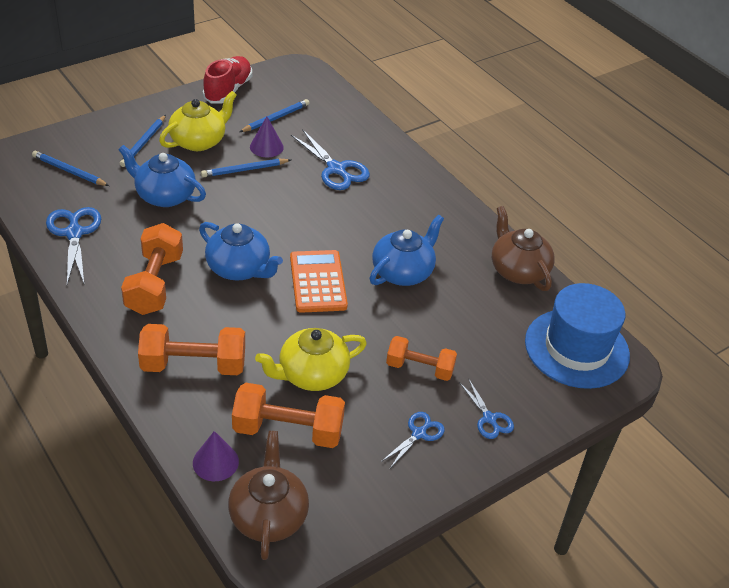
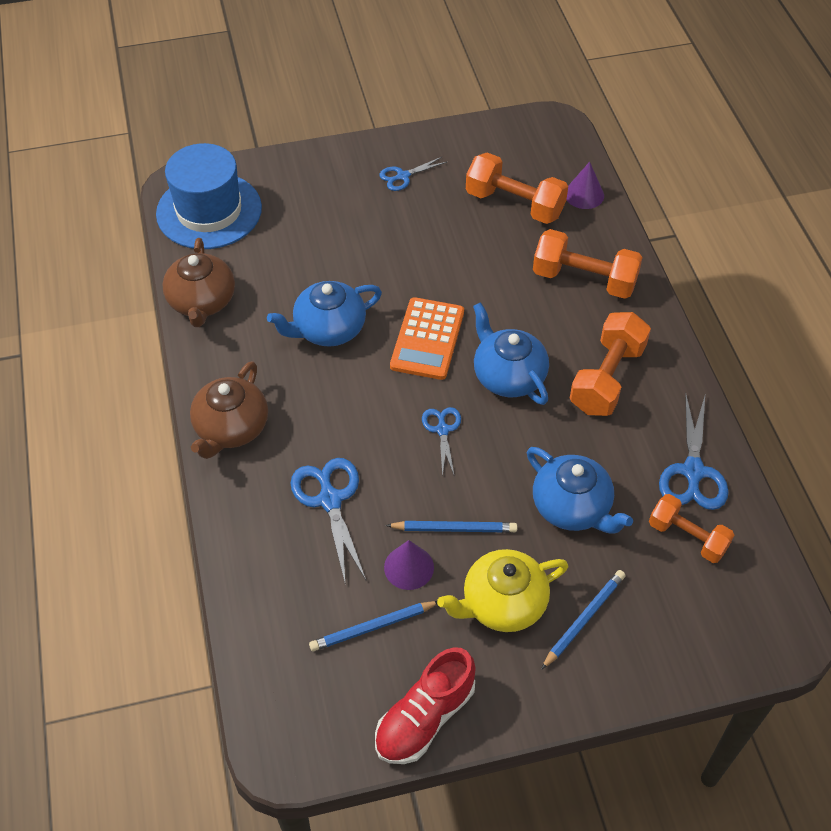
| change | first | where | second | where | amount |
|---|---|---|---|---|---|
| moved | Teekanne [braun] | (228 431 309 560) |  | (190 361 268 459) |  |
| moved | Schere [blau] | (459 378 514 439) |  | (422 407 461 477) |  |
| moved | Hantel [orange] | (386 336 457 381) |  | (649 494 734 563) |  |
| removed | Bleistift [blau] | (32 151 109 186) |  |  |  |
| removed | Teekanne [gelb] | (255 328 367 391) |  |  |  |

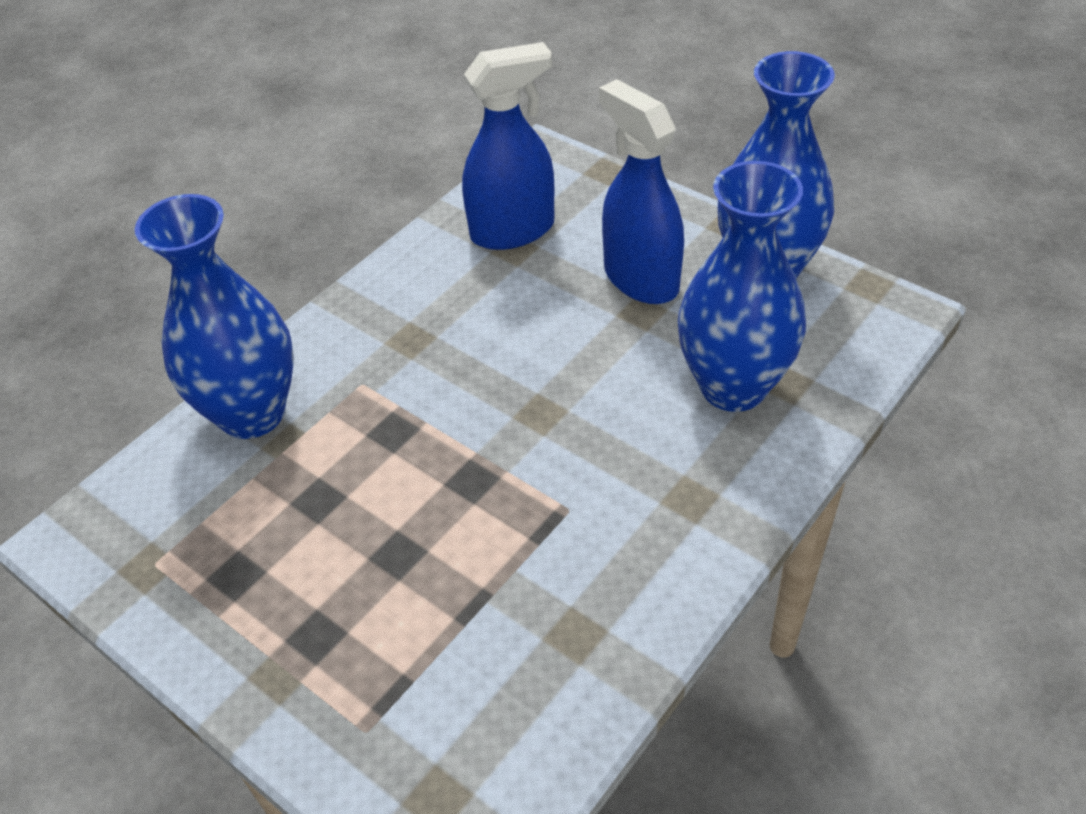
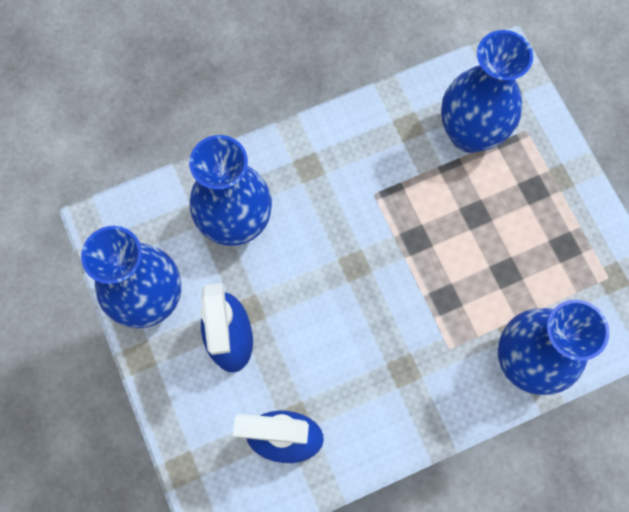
| change | first | where | second | where | amount |
|---|---|---|---|---|---|
| added |  |  | Vase [blau] | (441 30 533 153) |  |

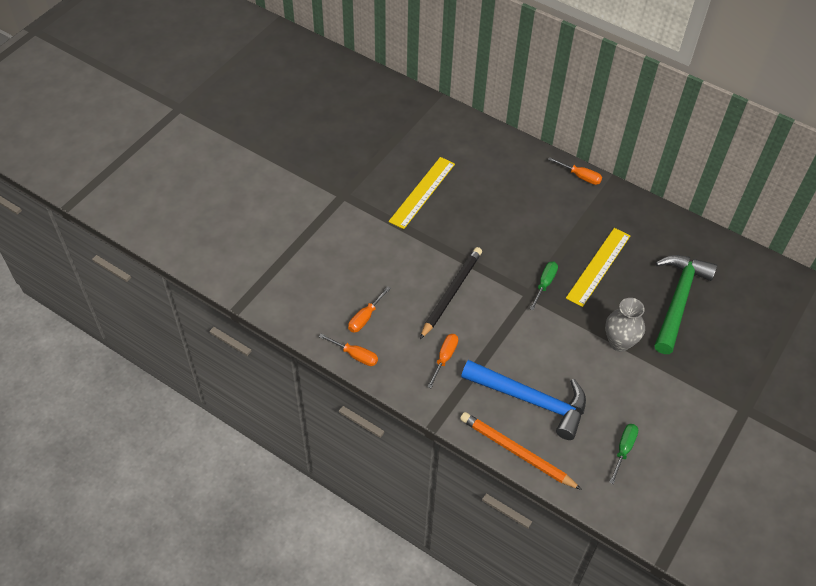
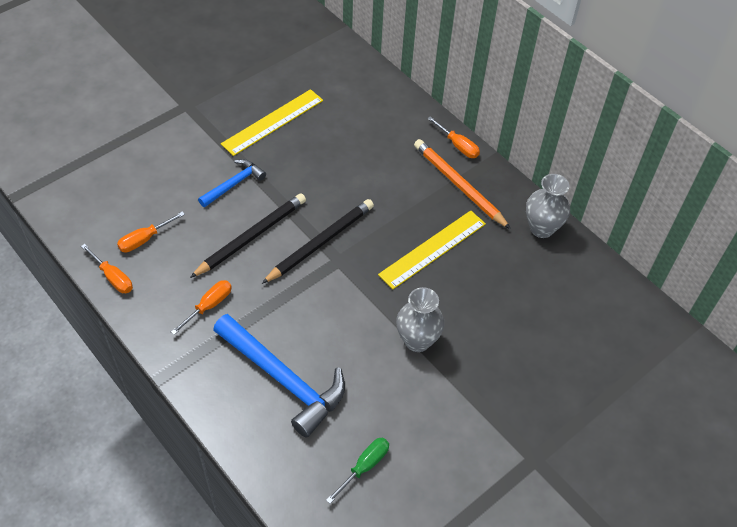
| change | first | where | second | where | amount |
|---|---|---|---|---|---|
| added |  |  | Hammer [blau] | (198 159 266 207) |  |
| added |  |  | Bleistift [schwarz] | (262 199 374 284) |  |
| moved | Bleistift [orange] | (460 412 582 490) |  | (414 139 511 229) |  |
| added |  |  | Vase [grau] | (526 174 570 238) |  |
| removed | Schraubenzieher [grün] | (530 261 558 310) |  |  |  |
| removed | Hammer [grün] | (654 255 717 354) |  |  |  |

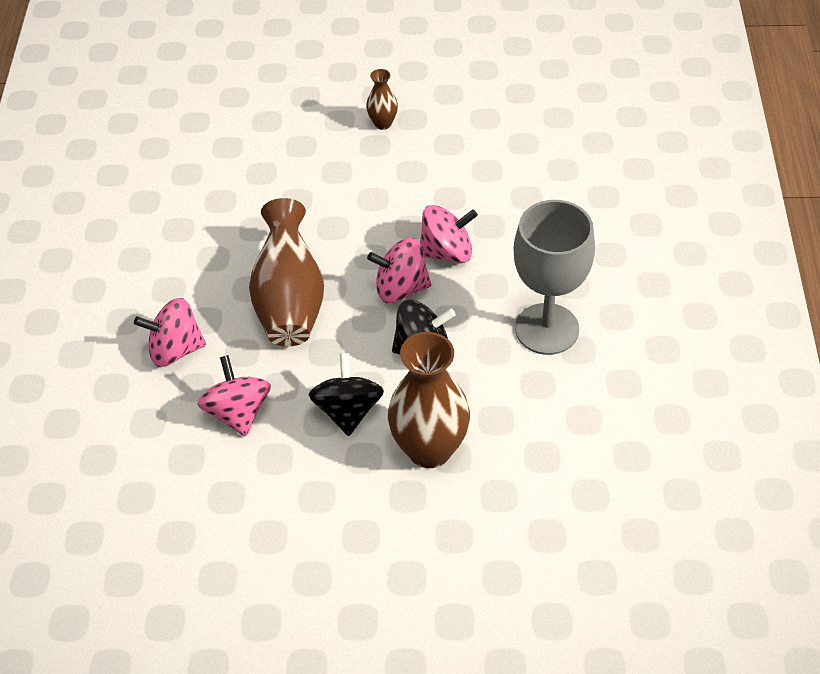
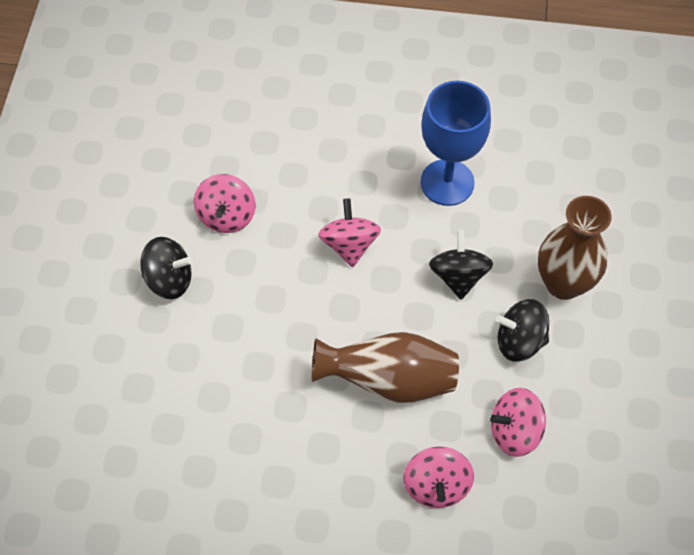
| change | first | where | second | where | amount |
|---|---|---|---|---|---|
| replaced | Vase [braun] | (366 69 398 130) | Kreisel [schwarz] | (140 237 192 299) |  |
| moved | Kreisel [rosa] | (367 238 431 303) |  | (194 174 256 233) |  |
| recoloured | Kelch [grau] | (514 200 595 355) | Kelch [blau] | (420 81 491 206) |  |

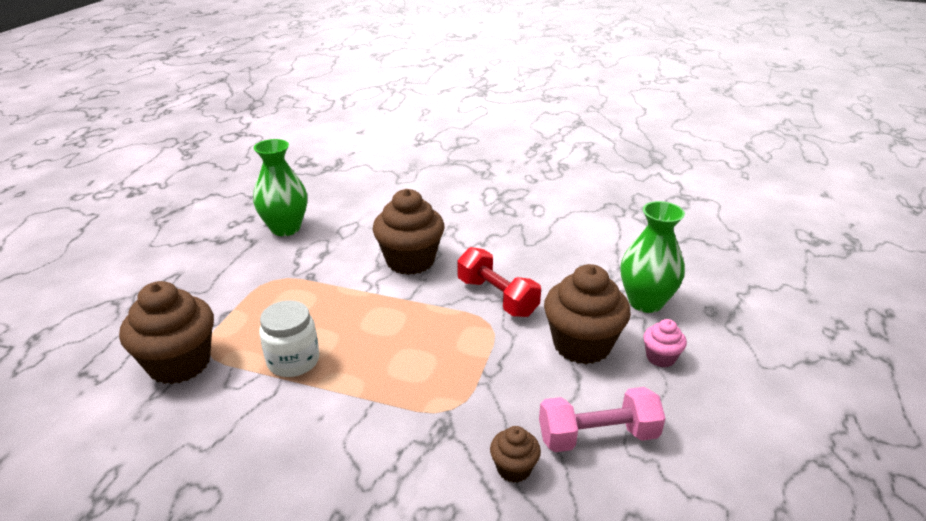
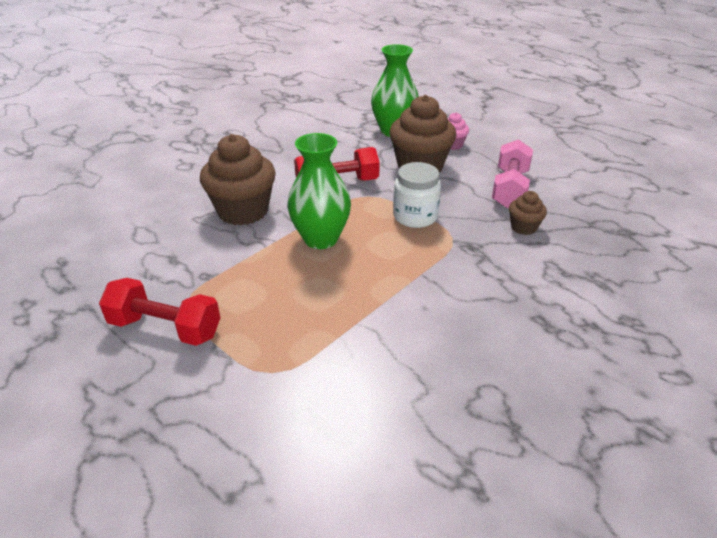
| change | first | where | second | where | amount |
|---|---|---|---|---|---|
| added |  |  | Hantel [rot] | (99 278 220 346) |  |
| moved | Vase [grün] | (253 139 307 236) |  | (287 133 351 249) |  |
| moved | Einmachglas [weiß] | (259 300 319 377) |  | (393 162 441 228) |  |
| removed | Muffin [braun] | (119 281 214 384) |  |  |  |

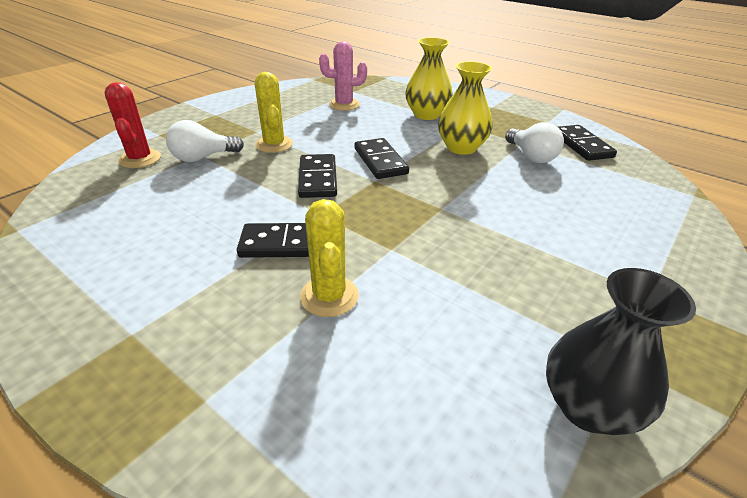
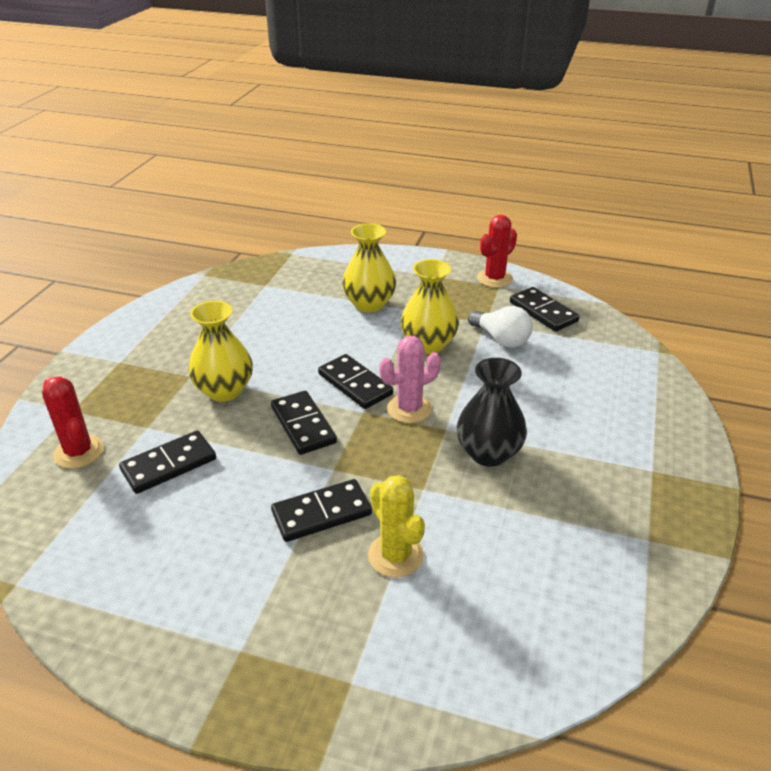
| change | first | where | second | where | amount |
|---|---|---|---|---|---|
| added |  |  | Dominostein [schwarz] | (119 430 216 494) |  |
| replaced | Kaktus [gelb] | (255 72 293 153) | Vase [gelb] | (188 301 253 402) |  |
| moved | Kaktus [rosa] | (319 41 367 111) |  | (379 336 441 423) |  |
| moved | Vase [schwarz] | (546 268 696 435) |  | (456 358 527 467) |  |
| added |  |  | Kaktus [rot] | (477 215 517 288) |  |
| removed | Glühbirne [weiß] | (166 120 244 162) |  |  |  |

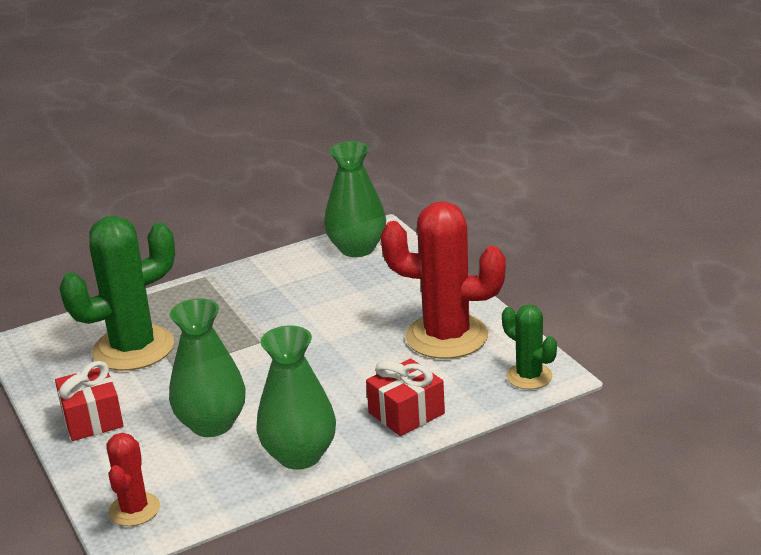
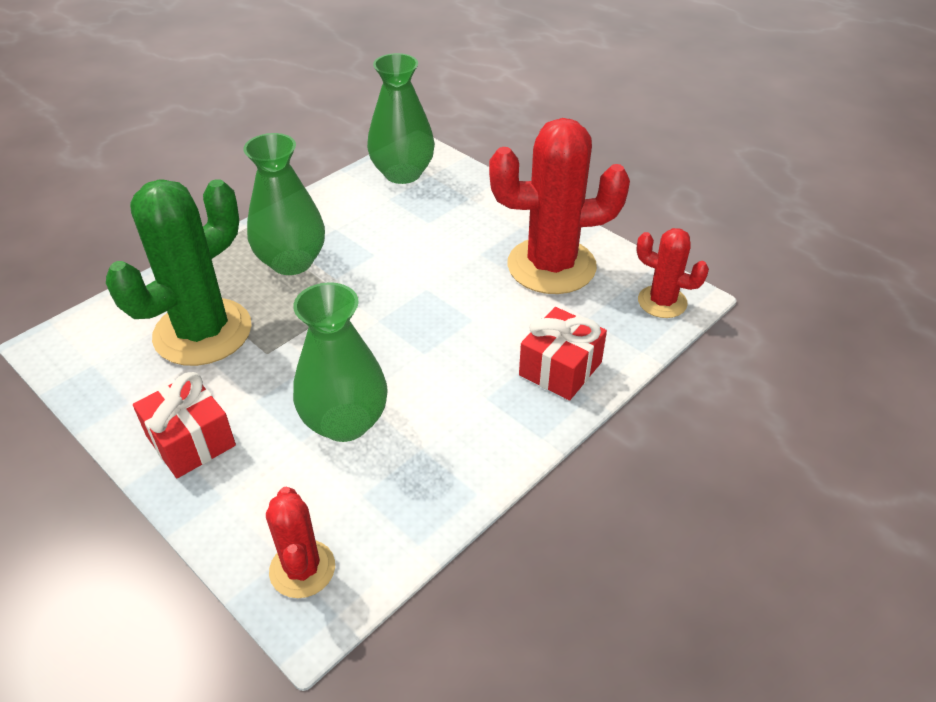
| change | first | where | second | where | amount |
|---|---|---|---|---|---|
| moved | Vase [grün] | (257 325 336 470) |  | (243 133 325 275) |  |
| recoloured | Kaktus [grün] | (502 304 557 389) | Kaktus [rot] | (636 228 709 318) |  |

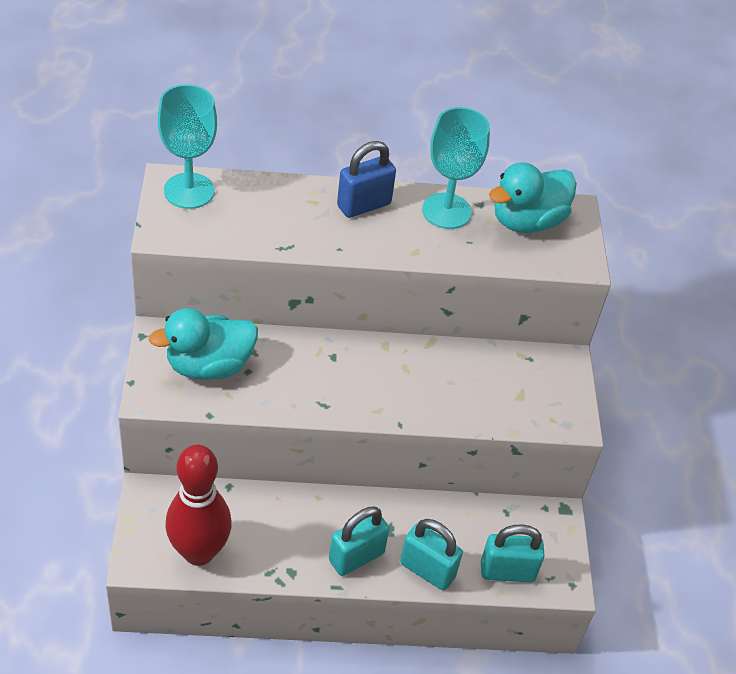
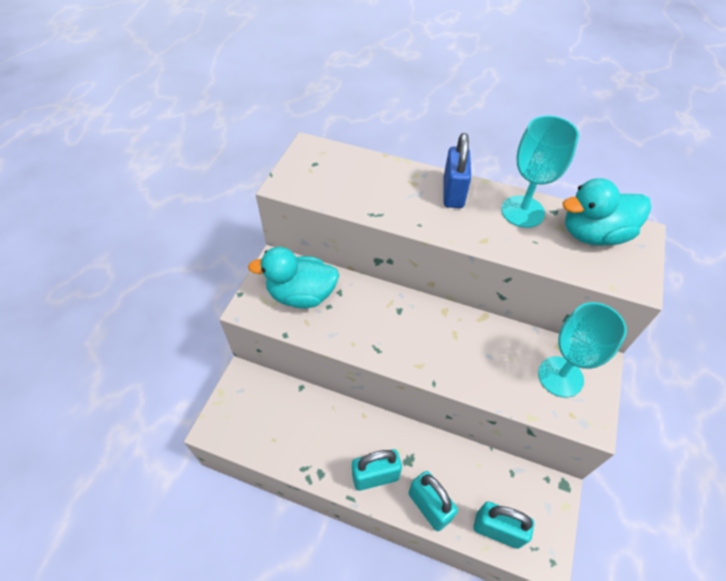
| change | first | where | second | where | amount |
|---|---|---|---|---|---|
| turned | Vorhängeschloss [blau] | (337 141 396 218) |  | (443 133 471 208) | 75 degrees counterclockwise |
| moved | Kelch [türkis] | (158 84 217 209) |  | (538 302 627 398) |  |
| removed | Bowlingkegel [rot] | (166 445 232 566) |  |  |  |

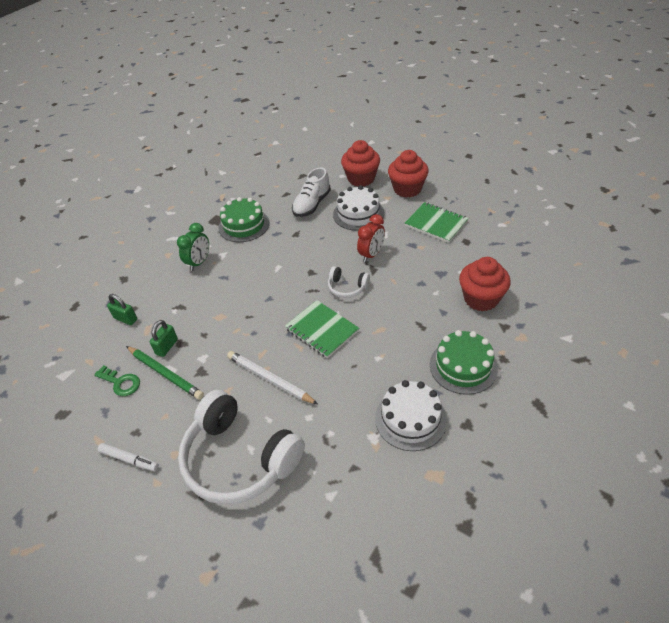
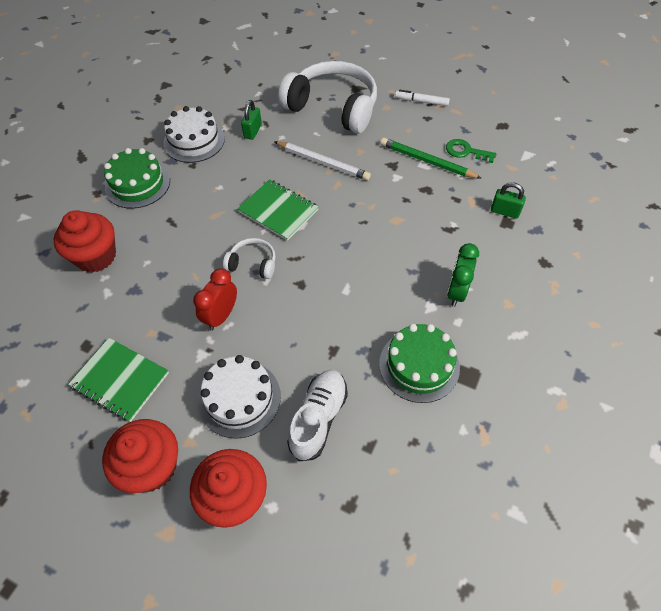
| change | first | where | second | where | amount |
|---|---|---|---|---|---|
| moved | Vorhängeschloss [grün] | (150 320 178 357) |  | (241 100 262 140) |  |

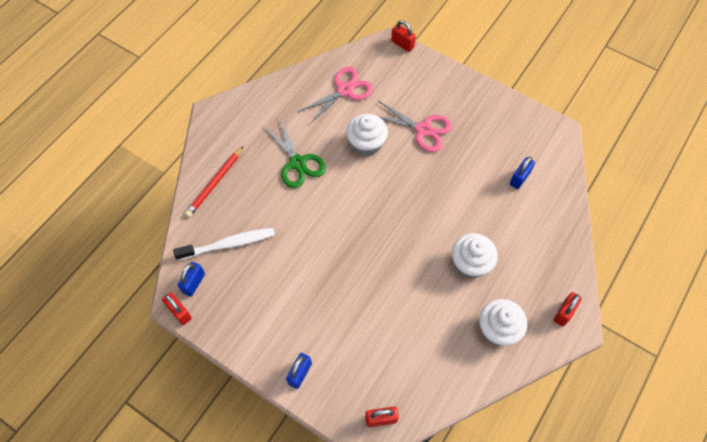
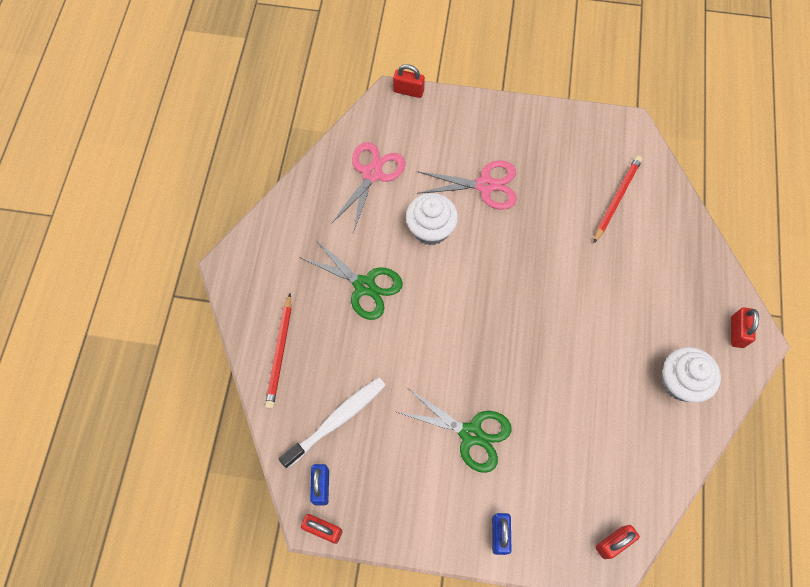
| change | first | where | second | where | amount |
|---|---|---|---|---|---|
| added |  |  | Schere [grün] | (397 388 512 473) |  |
| replaced | Vorhängeschloss [blau] | (510 157 535 189) | Bleistift [rot] | (593 156 642 244) |  |
| removed | Muffin [weiß] | (452 233 498 278) |  |  |  |

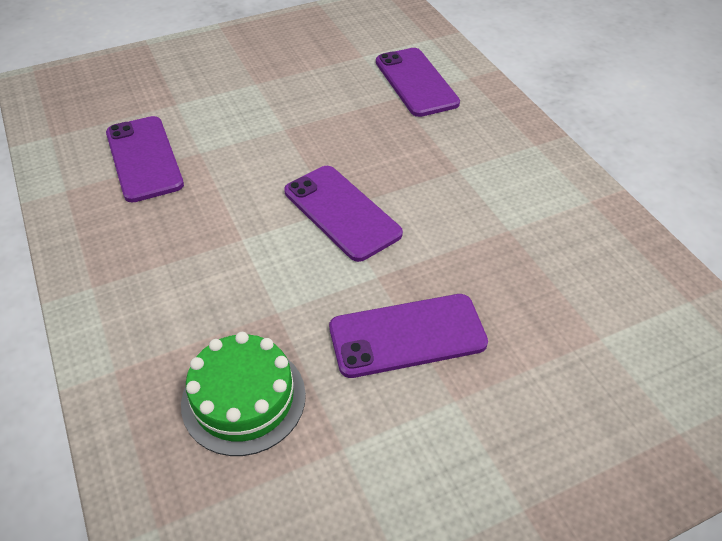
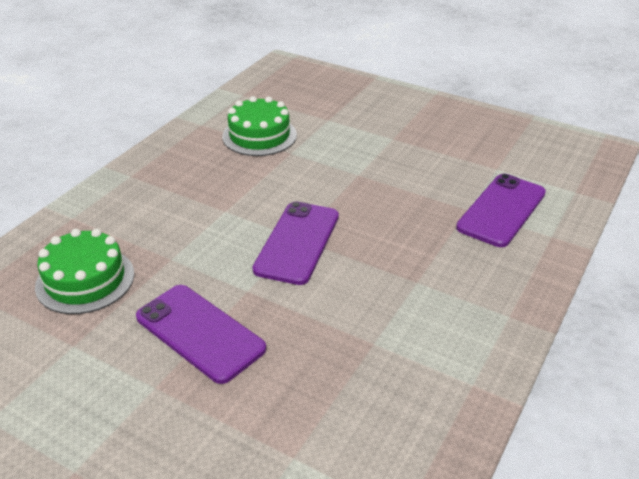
| change | first | where | second | where | amount |
|---|---|---|---|---|---|
| replaced | Handy [lila] | (106 116 184 203) | Kuchen [grün] | (222 96 297 156) |  |

